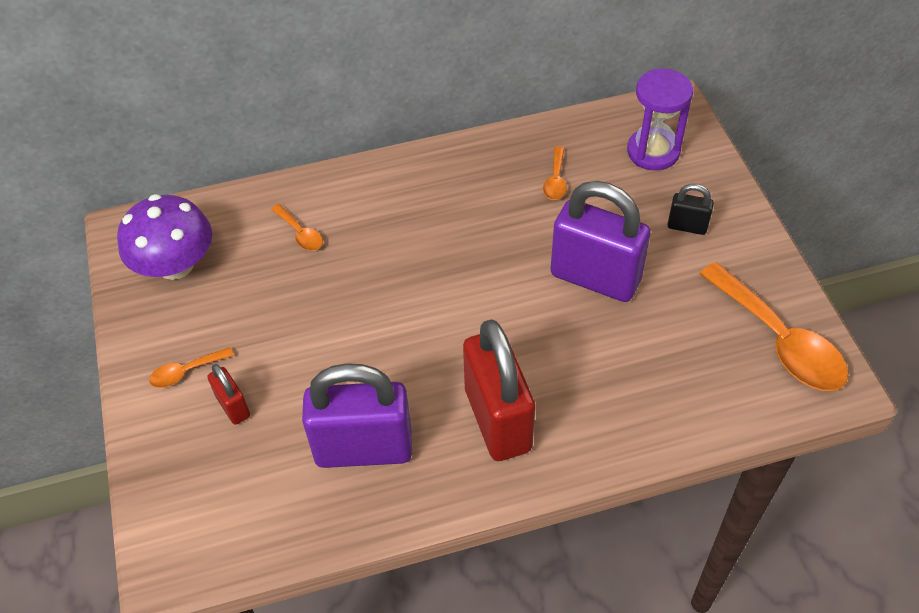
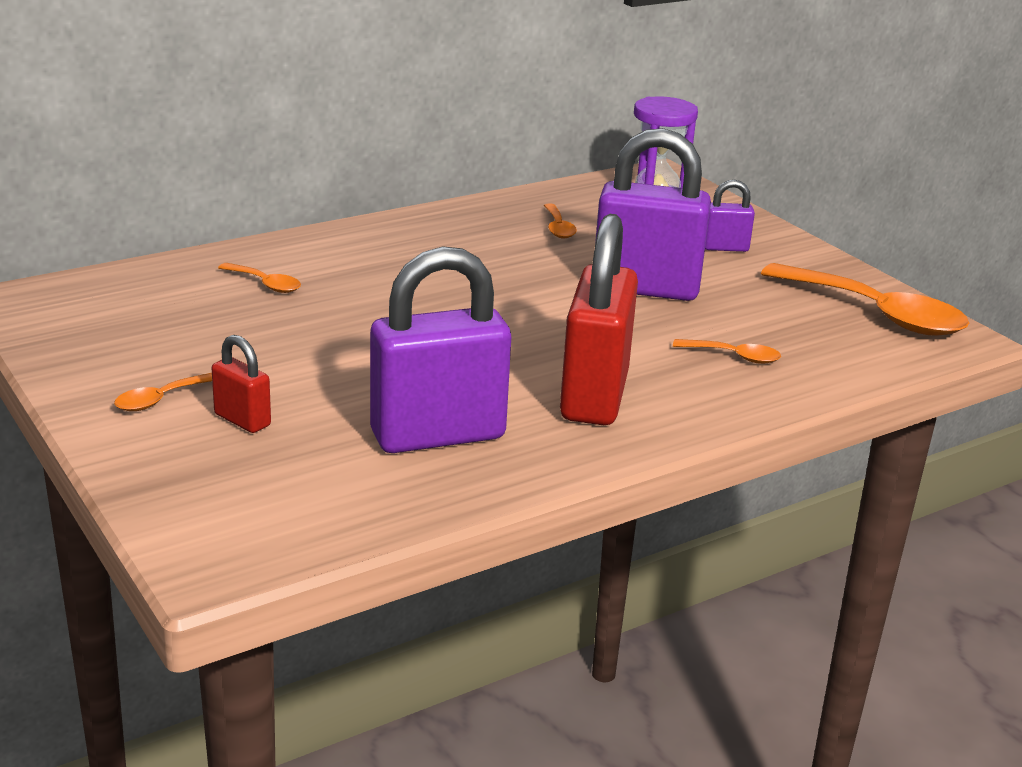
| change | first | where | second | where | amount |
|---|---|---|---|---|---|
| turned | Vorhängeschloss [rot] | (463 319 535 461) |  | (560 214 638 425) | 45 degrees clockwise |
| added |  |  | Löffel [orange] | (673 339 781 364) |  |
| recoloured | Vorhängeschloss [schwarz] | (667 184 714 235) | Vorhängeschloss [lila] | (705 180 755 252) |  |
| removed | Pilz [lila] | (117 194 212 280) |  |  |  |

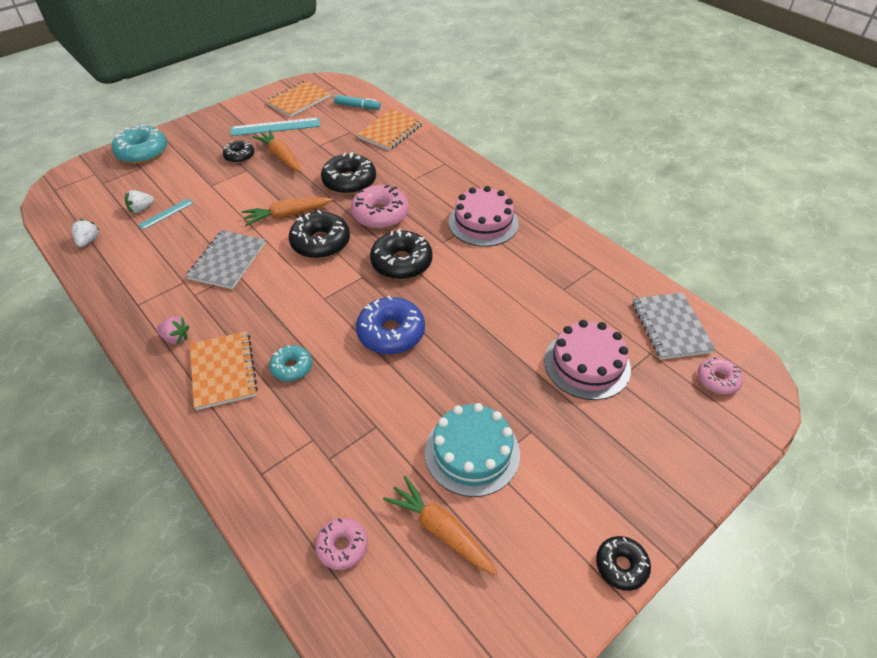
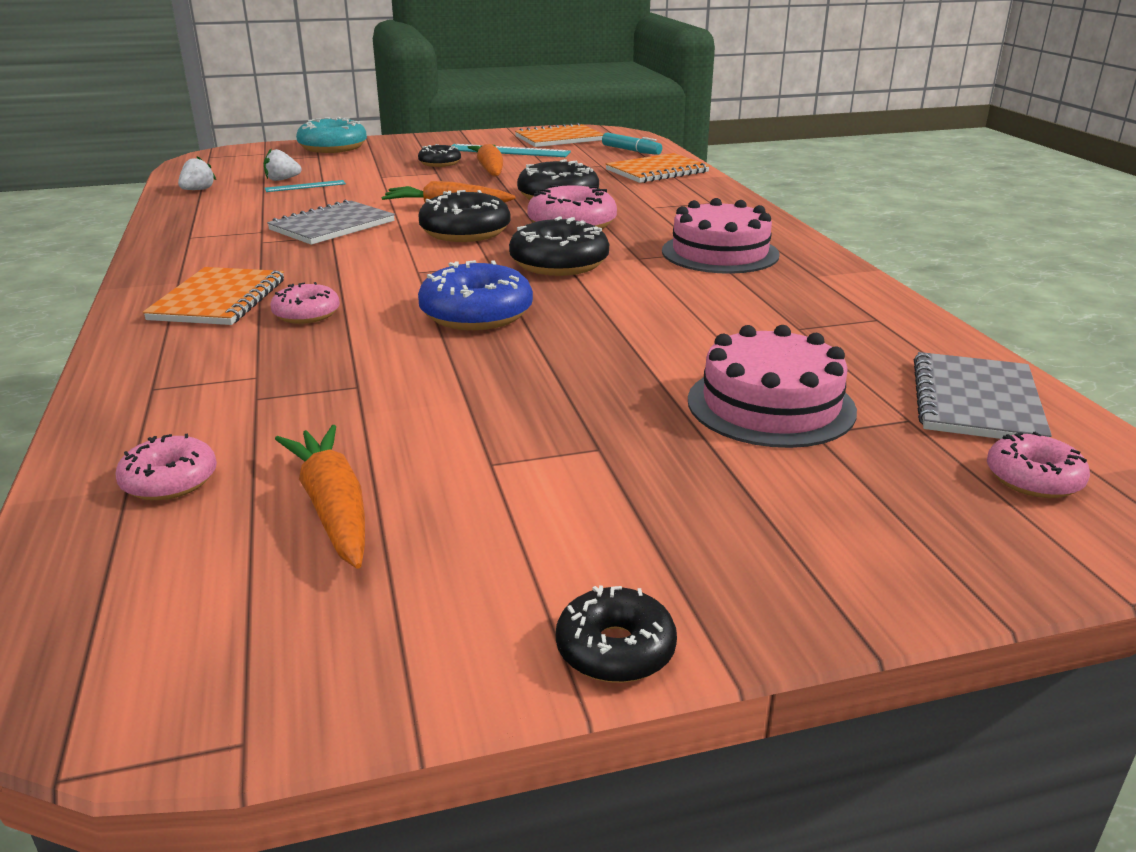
| change | first | where | second | where | amount |
|---|---|---|---|---|---|
| recoloured | Donut [türkis] | (269 345 312 381) | Donut [rosa] | (270 282 340 324) |  |
| removed | Erdbeere [rosa] | (156 317 190 344) |  |  |  |
| removed | Kuchen [türkis] | (425 403 520 497) |  |  |  |

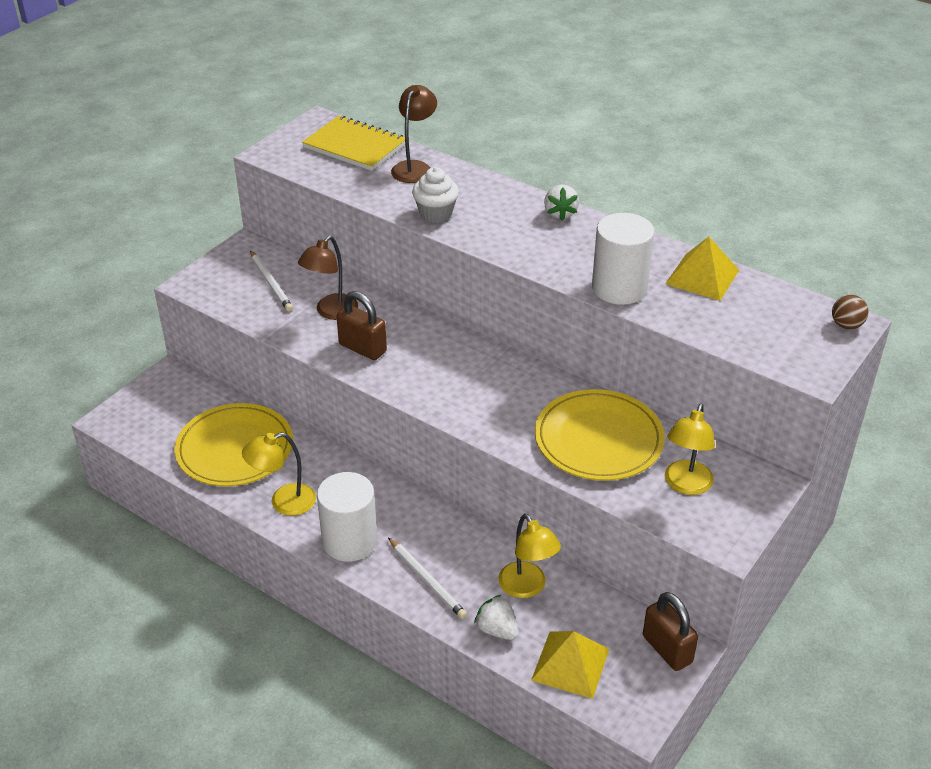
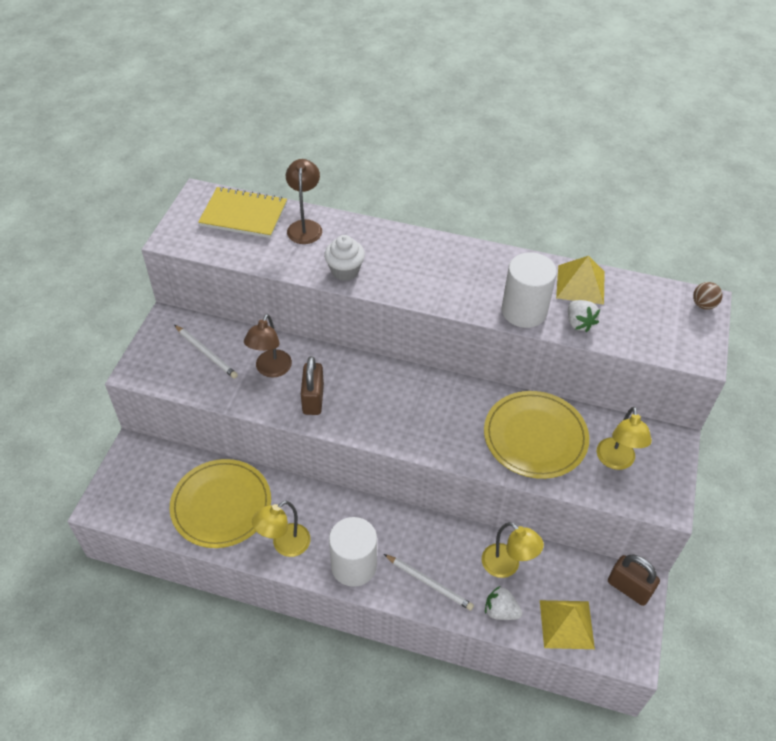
| change | first | where | second | where | amount |
|---|---|---|---|---|---|
| turned | Vorhängeschloss [braun] | (336 291 387 360) |  | (301 356 324 415) | 75 degrees clockwise |
| moved | Erdbeere [weiß] | (544 184 579 220) |  | (568 300 600 332) |  |

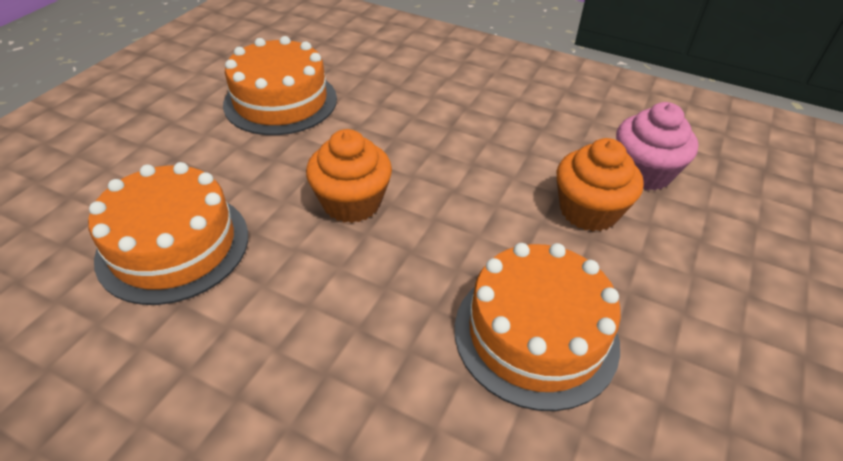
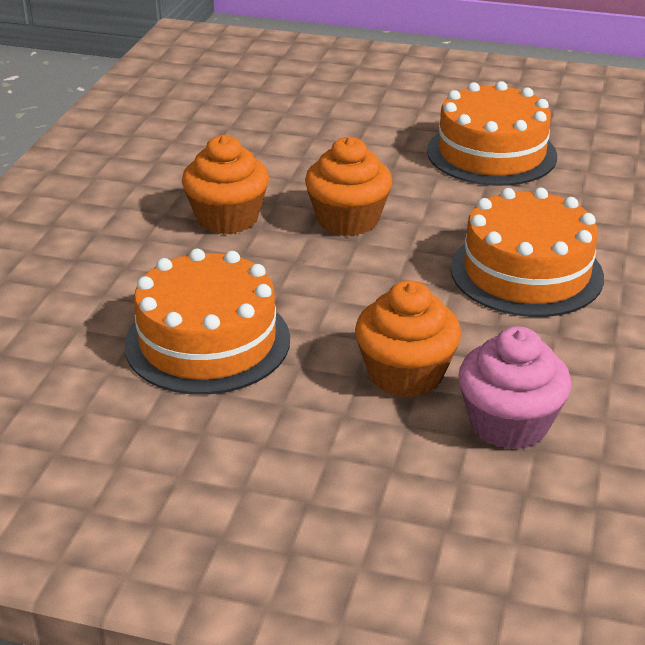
| change | first | where | second | where | amount |
|---|---|---|---|---|---|
| added |  |  | Muffin [orange] | (182 135 269 234) |  |
| moved | Kuchen [orange] | (88 162 248 305) |  | (450 187 604 317) |  |

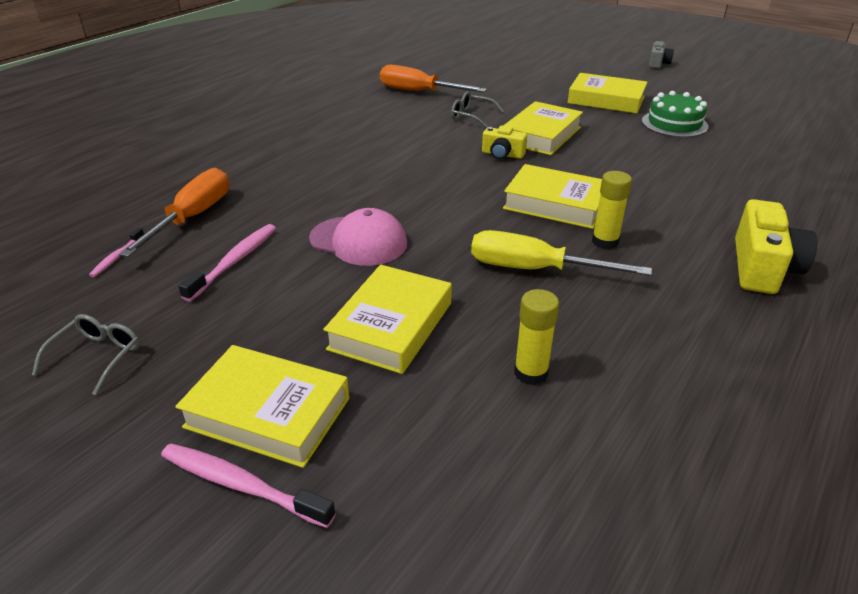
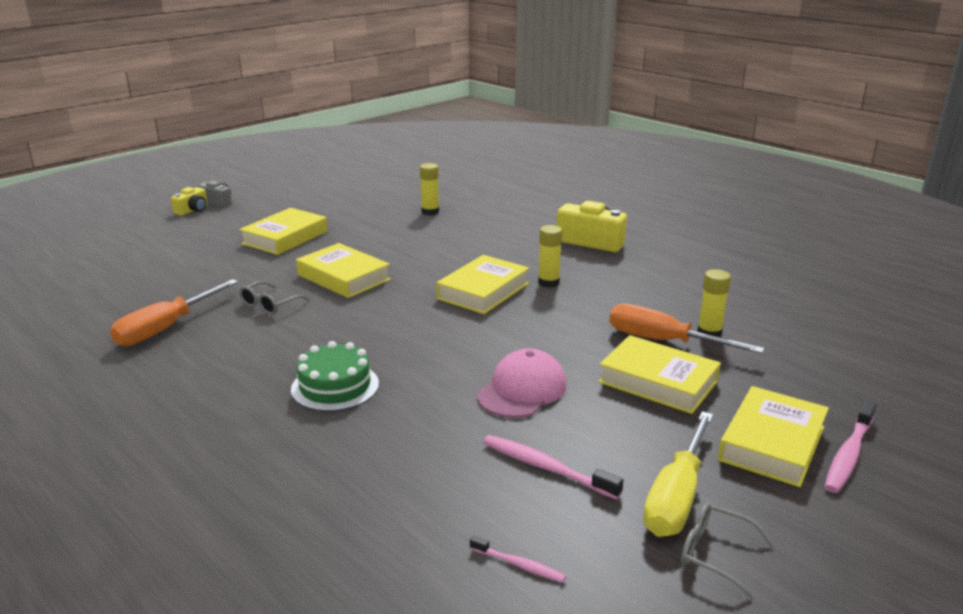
| change | first | where | second | where | amount |
|---|---|---|---|---|---|
| moved | Kamera [gelb] | (482 126 527 160) |  | (171 187 207 215) |  |
| moved | Kuchen [grün] | (642 91 709 138) |  | (291 341 379 412) |  |
| added |  |  | Klebestift [gelb] | (420 163 439 215) |  |
| moved | Schraubenzieher [orange] | (119 168 229 257) |  | (610 304 765 354) |  |
| moved | Schraubenzieher [gelb] | (471 230 652 276) |  | (643 411 713 537) |  |

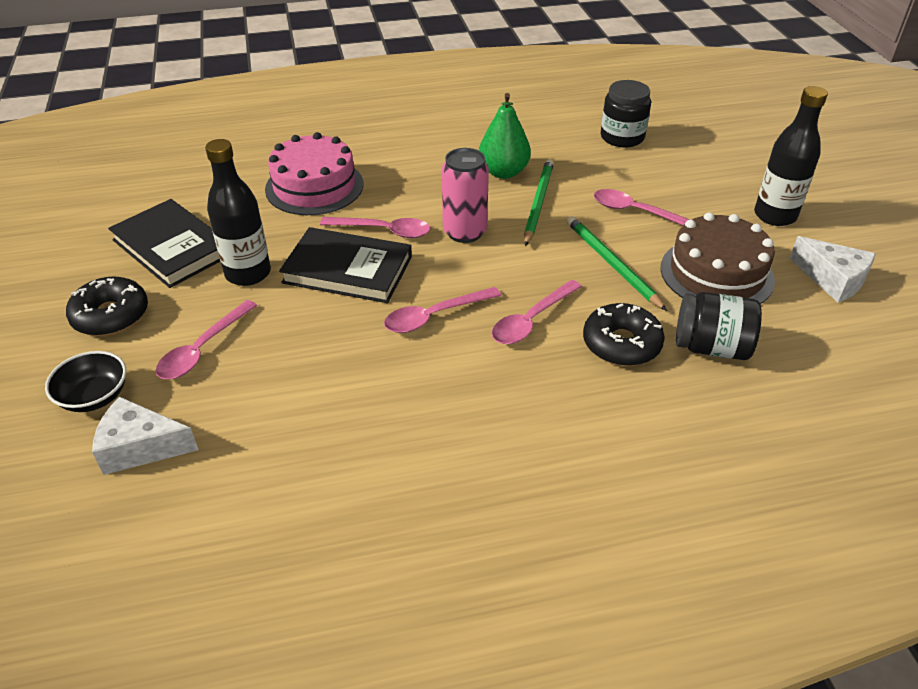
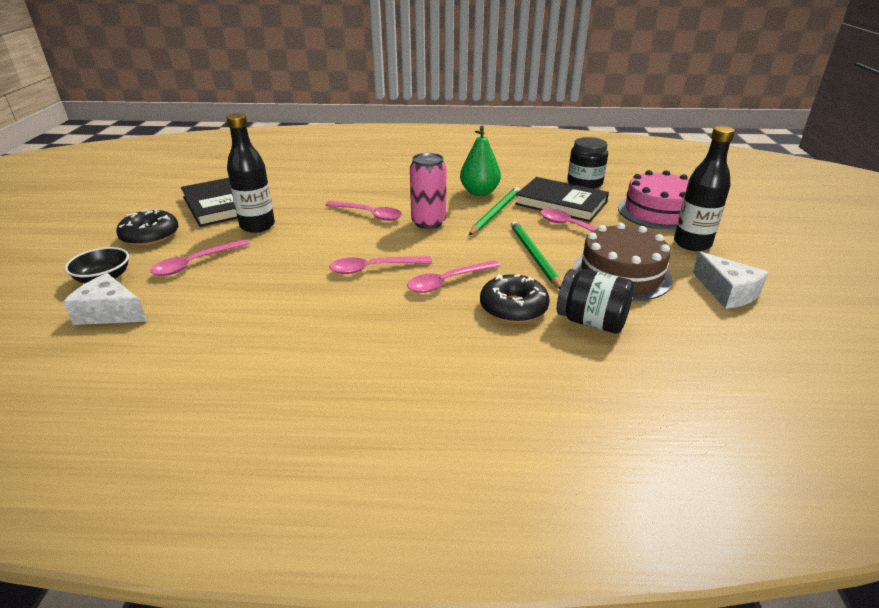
| change | first | where | second | where | amount |
|---|---|---|---|---|---|
| moved | Buch [schwarz] | (279 227 412 303) |  | (515 177 609 222) |  |
| moved | Kuchen [rosa] | (265 132 364 215) |  | (618 170 689 230) |  |

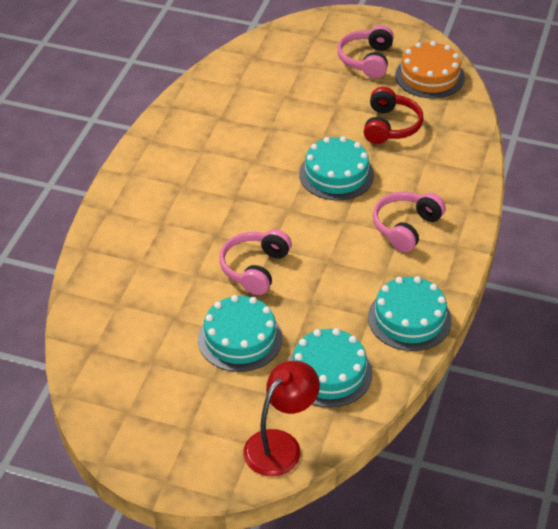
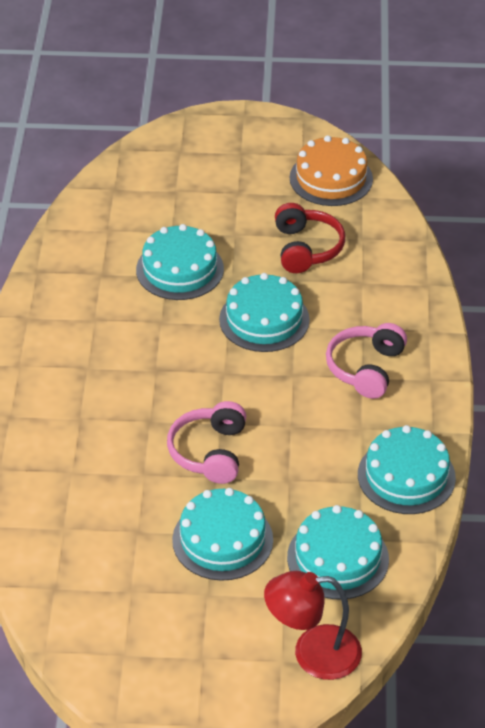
| change | first | where | second | where | amount |
|---|---|---|---|---|---|
| added |  |  | Kuchen [türkis] | (136 224 224 300) |  |
| turned | Lampe [rot] | (243 361 320 476) |  | (264 571 362 680) | 120 degrees counterclockwise |
| removed | Kopfhörer [rosa] | (337 25 394 78) |  |  |  |

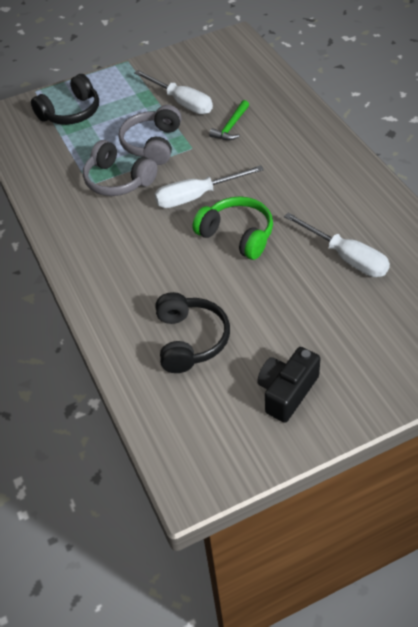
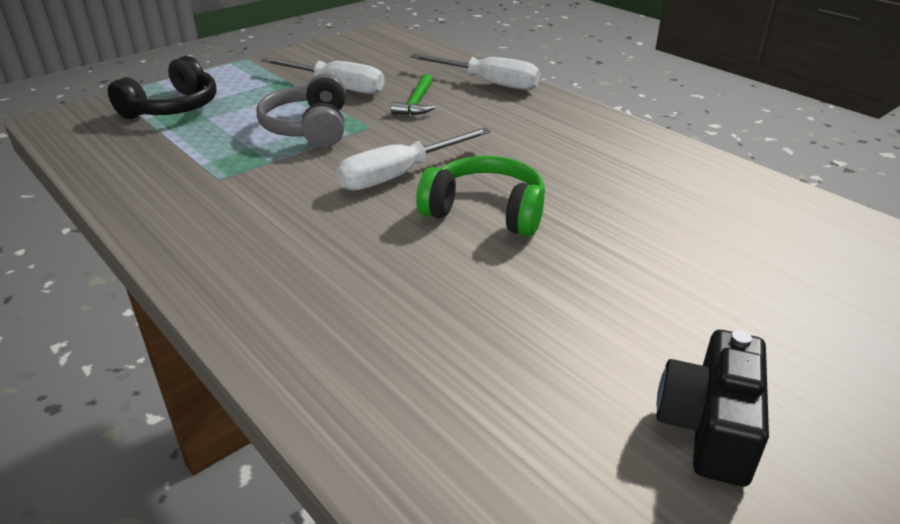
| change | first | where | second | where | amount |
|---|---|---|---|---|---|
| moved | Schraubenzieher [weiß] | (284 212 390 277) |  | (410 54 540 90) |  |
| removed | Kopfhörer [grau] | (83 140 158 196) |  |  |  |
| removed | Kopfhörer [schwarz] | (155 292 230 373) |  |  |  |

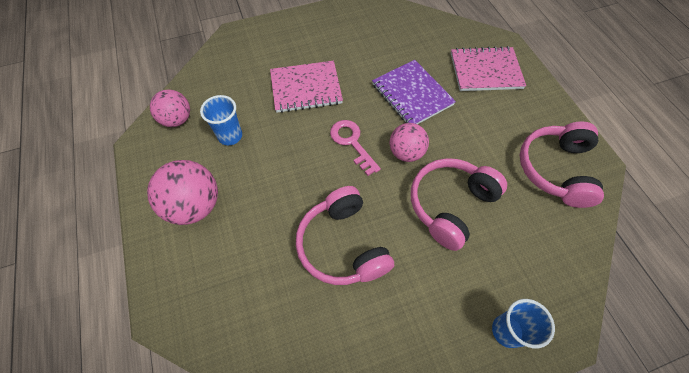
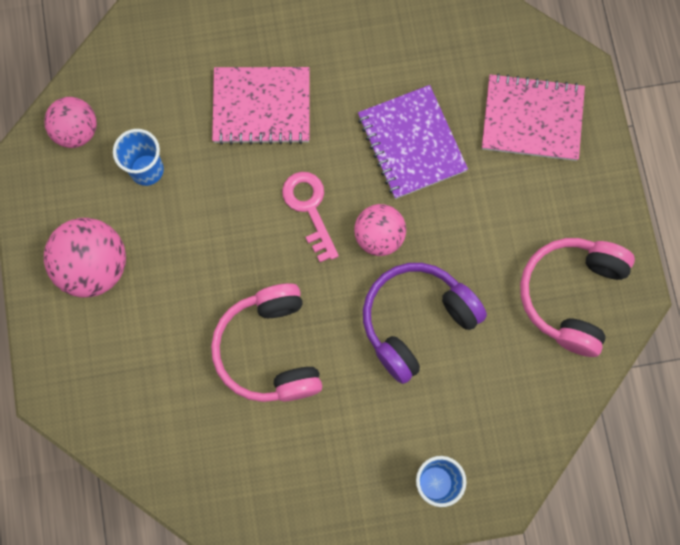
| change | first | where | second | where | amount |
|---|---|---|---|---|---|
| recoloured | Kopfhörer [rosa] | (411 158 507 251) | Kopfhörer [lila] | (363 263 487 384) |  |

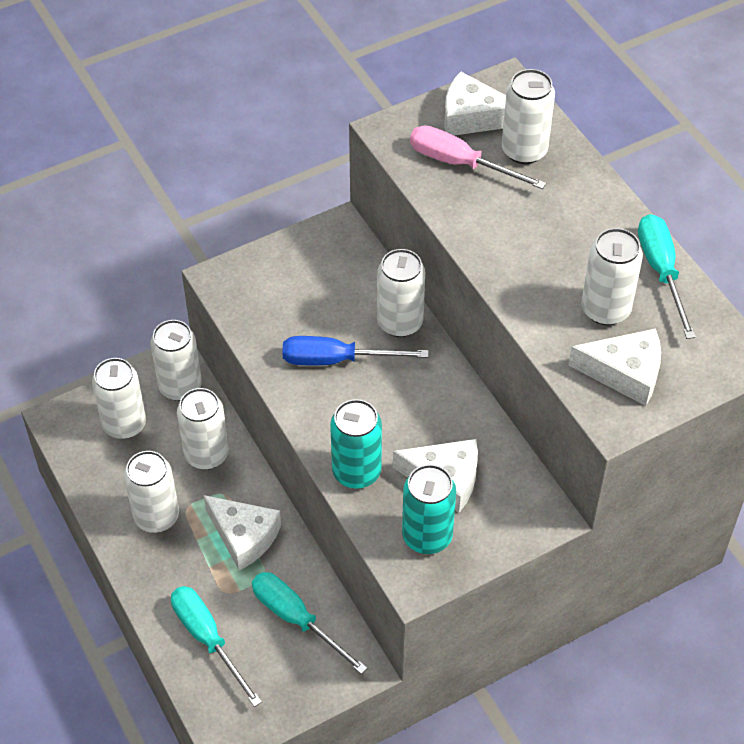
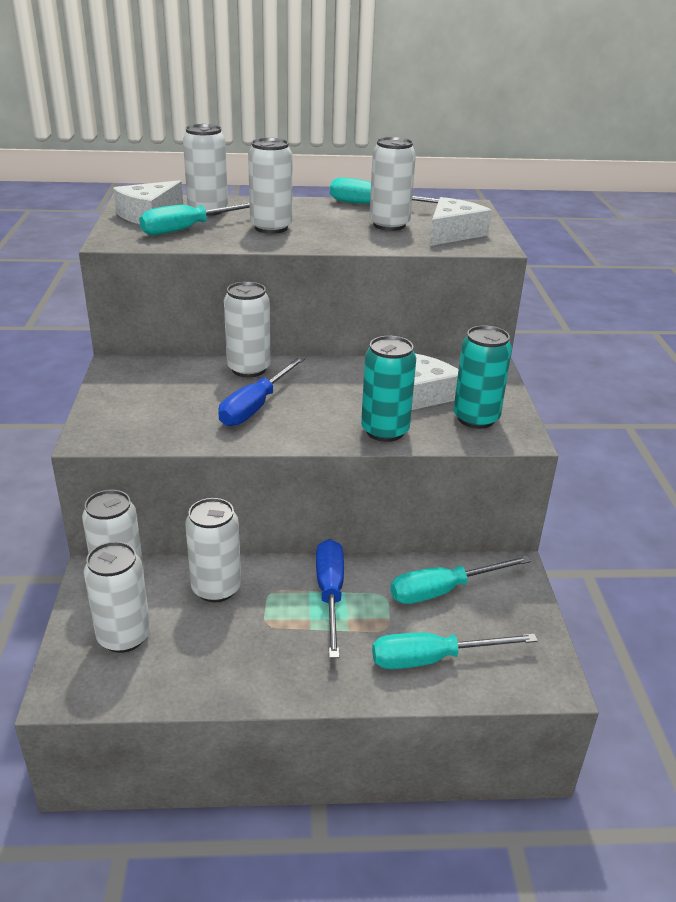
| change | first | where | second | where | amount |
|---|---|---|---|---|---|
| recoloured | Schraubenzieher [rosa] | (410 125 546 189) | Schraubenzieher [türkis] | (139 203 250 235) |  |
| moved | Dose [weiß] | (124 451 179 533) |  | (248 138 292 234) |  |
| replaced | Käse [weiß] | (204 495 281 570) | Schraubenzieher [blau] | (316 539 344 658) |  |

